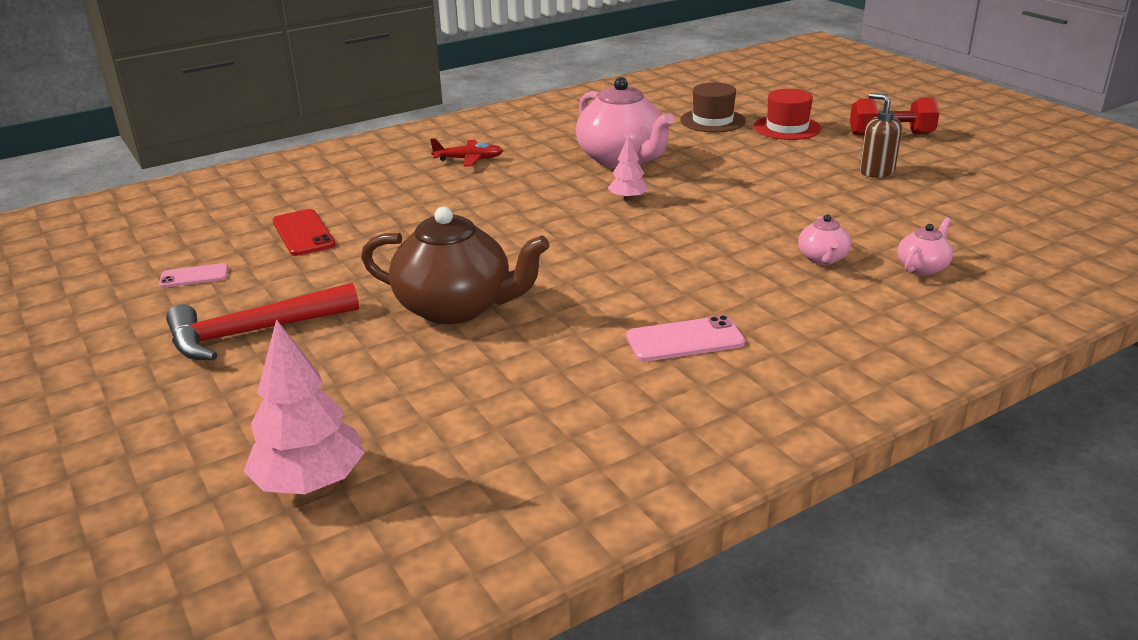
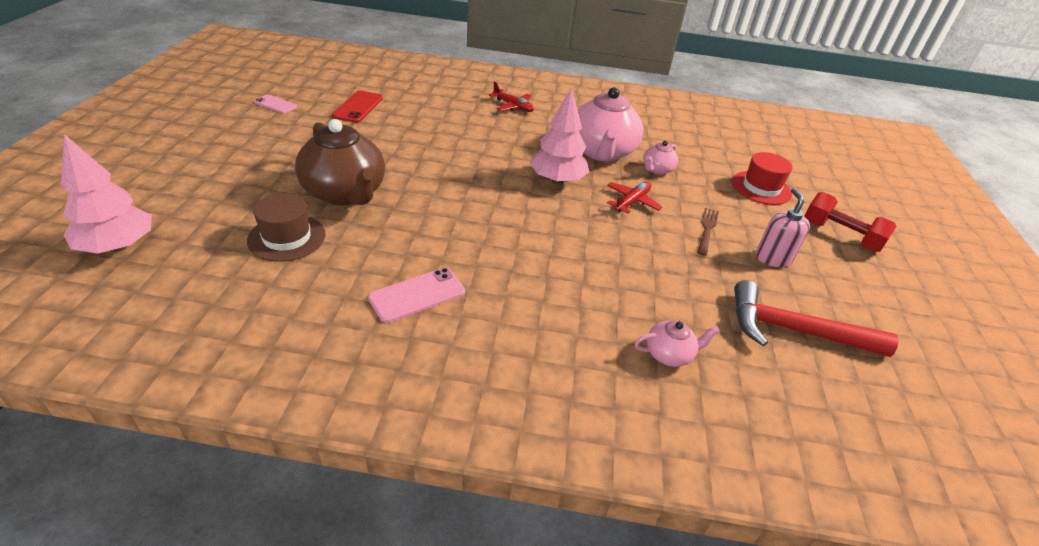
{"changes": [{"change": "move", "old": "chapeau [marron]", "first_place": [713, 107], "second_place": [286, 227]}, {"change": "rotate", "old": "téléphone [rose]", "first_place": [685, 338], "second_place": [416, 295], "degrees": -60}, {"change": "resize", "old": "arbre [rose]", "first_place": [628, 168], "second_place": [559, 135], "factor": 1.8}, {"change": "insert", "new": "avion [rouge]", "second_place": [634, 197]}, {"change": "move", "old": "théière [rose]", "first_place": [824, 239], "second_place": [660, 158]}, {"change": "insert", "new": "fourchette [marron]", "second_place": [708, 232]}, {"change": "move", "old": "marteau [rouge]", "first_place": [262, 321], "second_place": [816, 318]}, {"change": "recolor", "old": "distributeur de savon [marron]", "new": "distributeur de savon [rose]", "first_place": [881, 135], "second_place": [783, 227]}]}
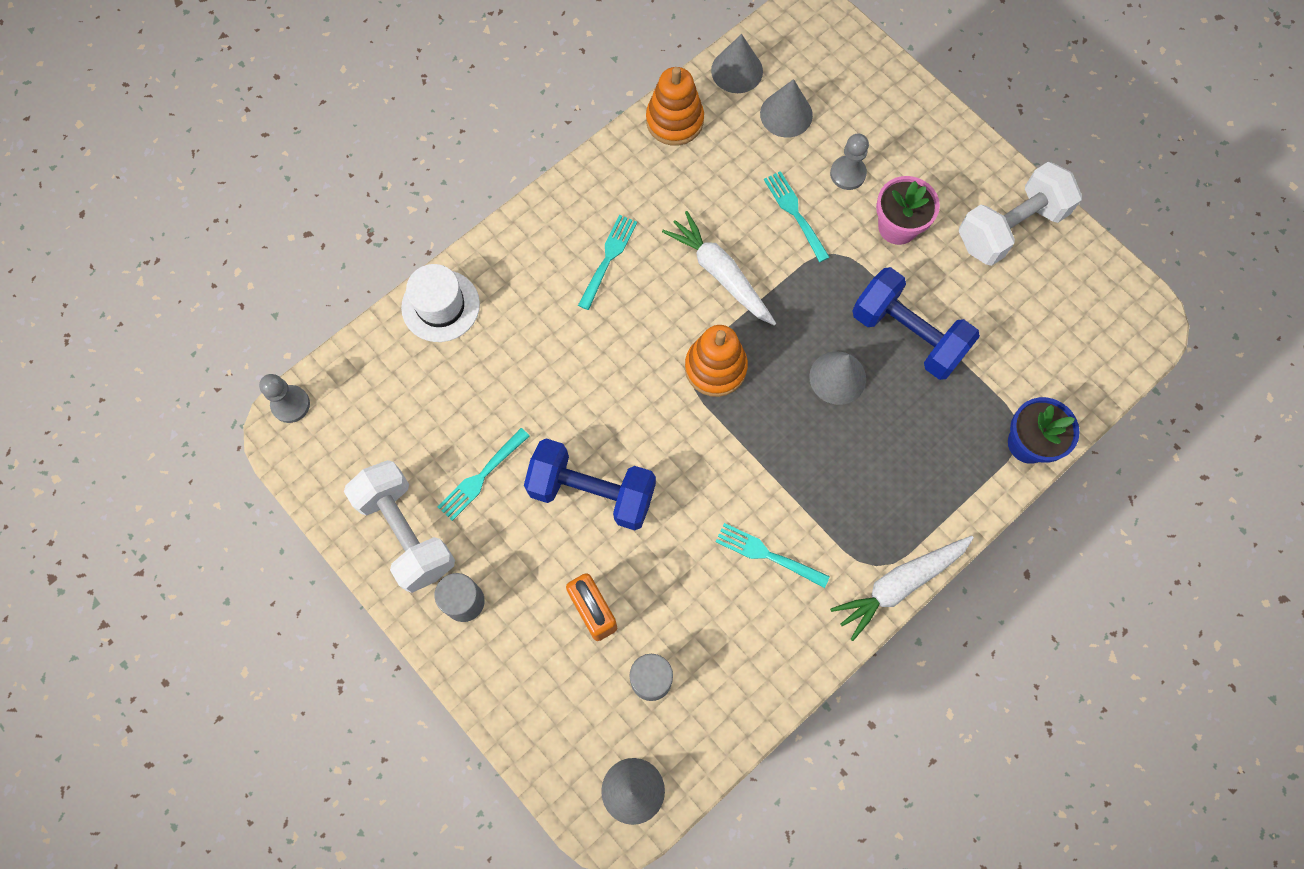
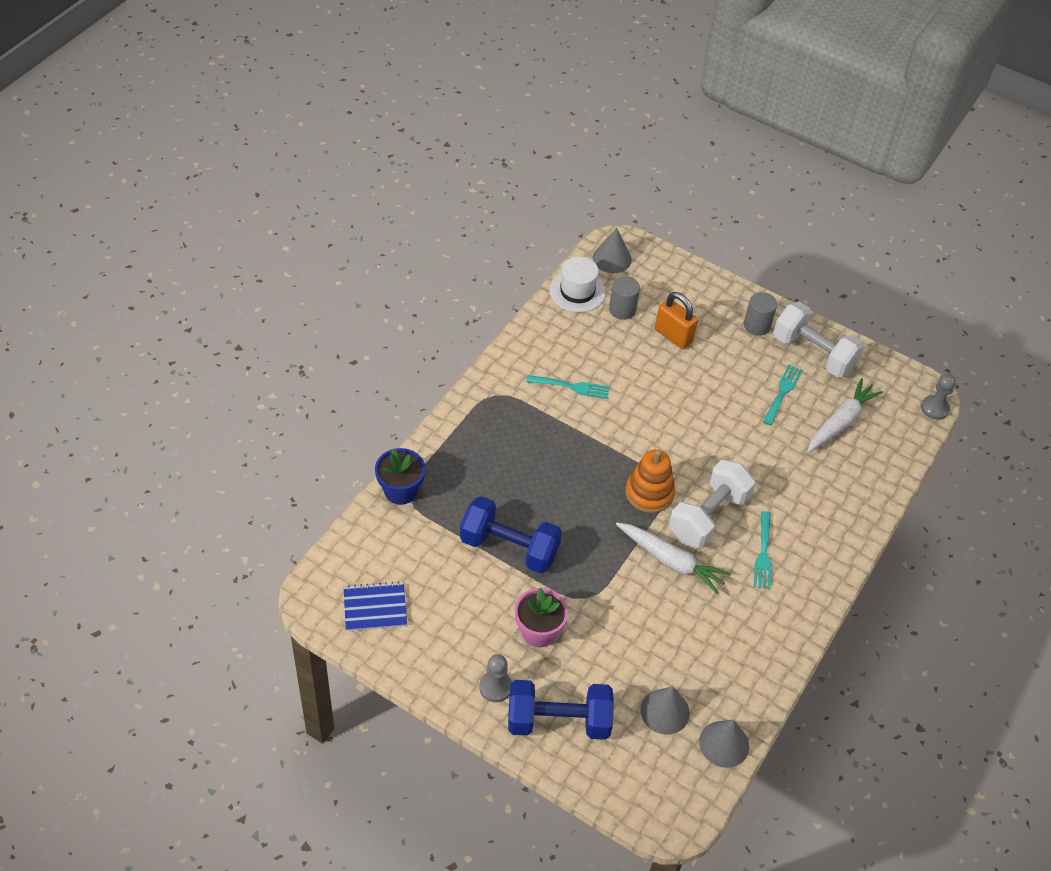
{"changes": [{"change": "insert", "new": "carnet [bleu]", "second_place": [375, 606]}, {"change": "move", "old": "pion [gris]", "first_place": [849, 162], "second_place": [495, 678]}, {"change": "move", "old": "haltère [bleu]", "first_place": [590, 484], "second_place": [561, 710]}, {"change": "move", "old": "chapeau [blanc]", "first_place": [440, 303], "second_place": [577, 285]}, {"change": "move", "old": "haltère [blanc]", "first_place": [1020, 214], "second_place": [712, 504]}, {"change": "move", "old": "carotte [blanc]", "first_place": [902, 588], "second_place": [845, 415]}, {"change": "delete", "old": "jouet à empiler [orange]", "first_place": [675, 106]}, {"change": "delete", "old": "fourchette [turquoise]", "first_place": [797, 216]}, {"change": "delete", "old": "cône [gris]", "first_place": [837, 378]}]}
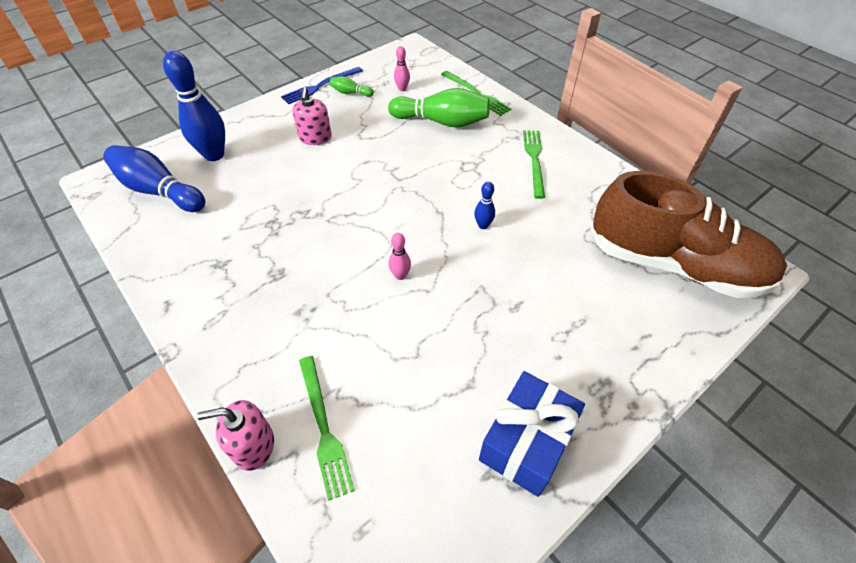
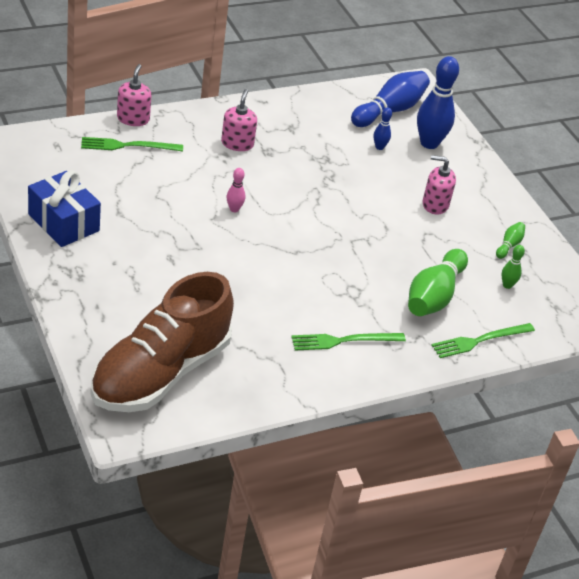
{"changes": [{"change": "insert", "new": "distributeur de savon [rose]", "second_place": [239, 120]}, {"change": "rotate", "old": "fourchette [vert]", "first_place": [534, 164], "second_place": [348, 342], "degrees": 150}, {"change": "move", "old": "quille [bleu]", "first_place": [484, 205], "second_place": [383, 128]}, {"change": "recolor", "old": "quille [rose]", "new": "quille [vert]", "first_place": [402, 68], "second_place": [513, 267]}, {"change": "delete", "old": "fourchette [bleu]", "first_place": [322, 85]}]}
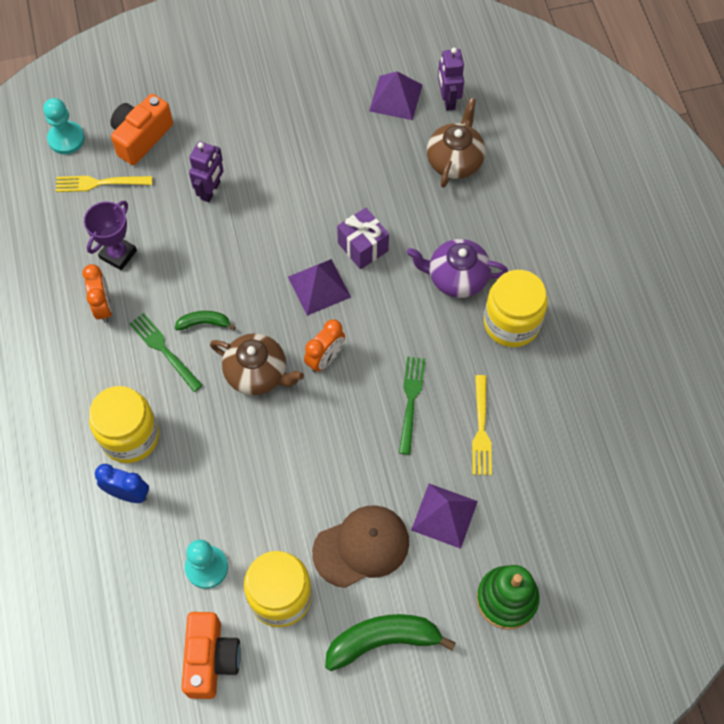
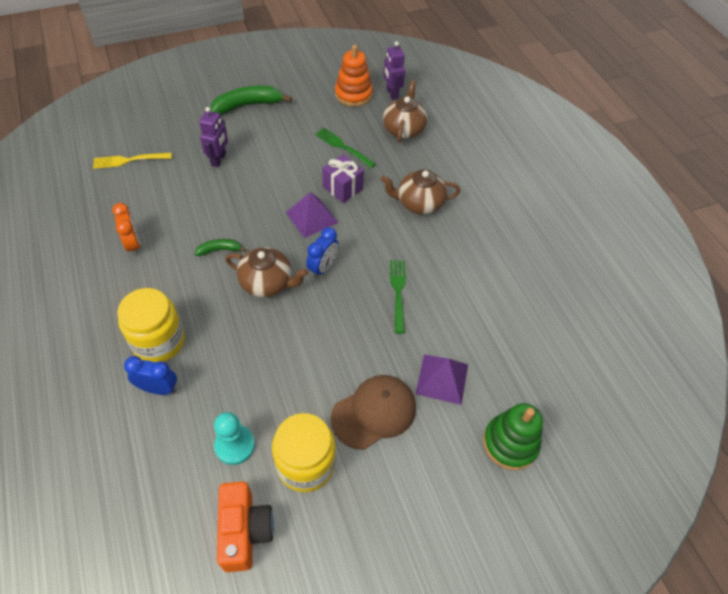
{"changes": [{"change": "move", "old": "banane [vert]", "first_place": [390, 642], "second_place": [251, 100]}, {"change": "recolor", "old": "réveil [orange]", "new": "réveil [bleu]", "first_place": [324, 345], "second_place": [322, 252]}, {"change": "move", "old": "fourchette [vert]", "first_place": [166, 352], "second_place": [345, 148]}, {"change": "replace", "old": "pyramide [violet]", "new": "jouet à empiler [orange]", "first_place": [395, 95], "second_place": [354, 76]}, {"change": "recolor", "old": "théière [violet]", "new": "théière [marron]", "first_place": [457, 268], "second_place": [421, 191]}, {"change": "delete", "old": "pion [turquoise]", "first_place": [64, 126]}, {"change": "delete", "old": "trophée [violet]", "first_place": [110, 235]}, {"change": "delete", "old": "appareil photo [orange]", "first_place": [141, 129]}, {"change": "delete", "old": "fourchette [jaune]", "first_place": [482, 425]}, {"change": "delete", "old": "bocal [jaune]", "first_place": [516, 308]}]}
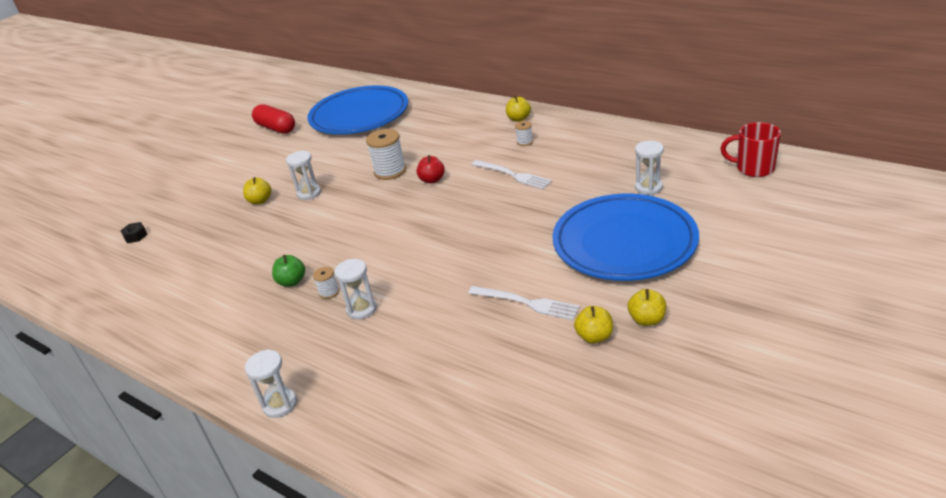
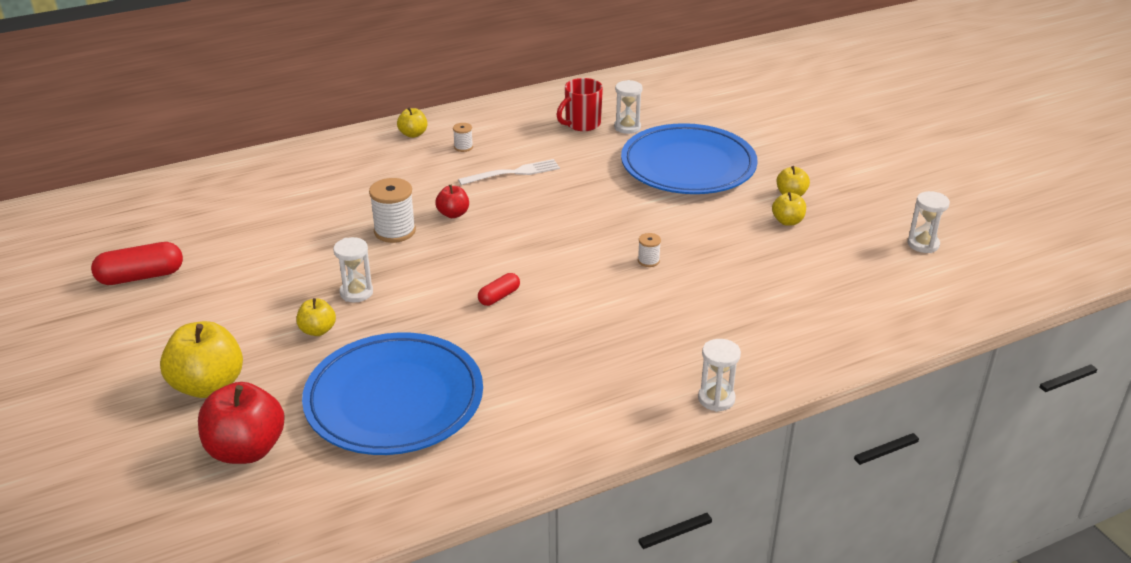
{"changes": [{"change": "insert", "new": "pomme [jaune]", "second_place": [201, 359]}, {"change": "replace", "old": "écrou [noir]", "new": "pomme [rouge]", "first_place": [134, 232], "second_place": [241, 423]}, {"change": "move", "old": "assiette [bleu]", "first_place": [358, 110], "second_place": [392, 393]}, {"change": "insert", "new": "gélule [rouge]", "second_place": [499, 289]}, {"change": "move", "old": "tasse [rouge]", "first_place": [750, 149], "second_place": [580, 104]}, {"change": "move", "old": "bobine [blanc]", "first_place": [326, 283], "second_place": [649, 250]}, {"change": "move", "old": "sablier [blanc]", "first_place": [356, 289], "second_place": [929, 222]}, {"change": "delete", "old": "pomme [vert]", "first_place": [288, 271]}, {"change": "delete", "old": "fourchette [blanc]", "first_place": [524, 303]}]}
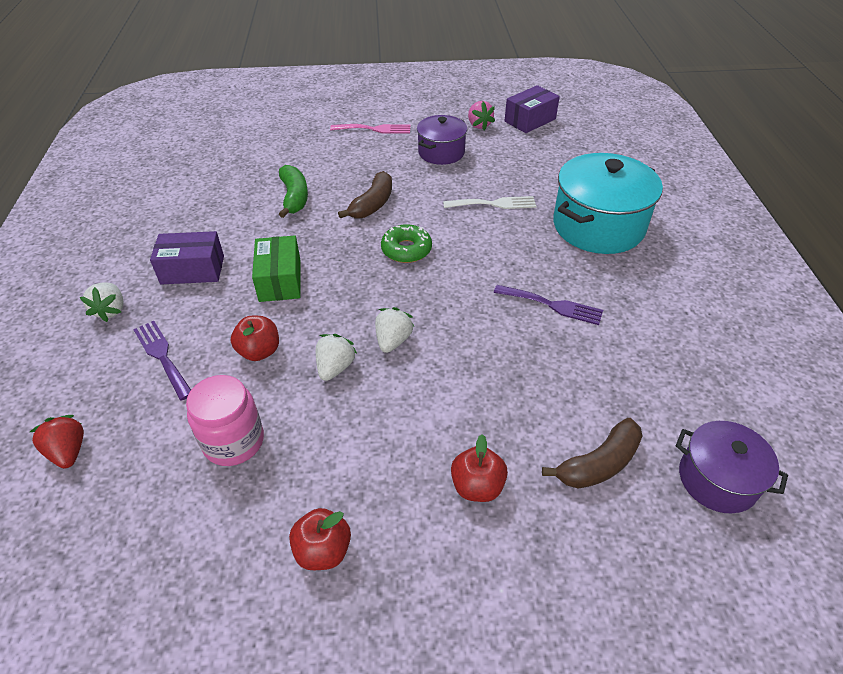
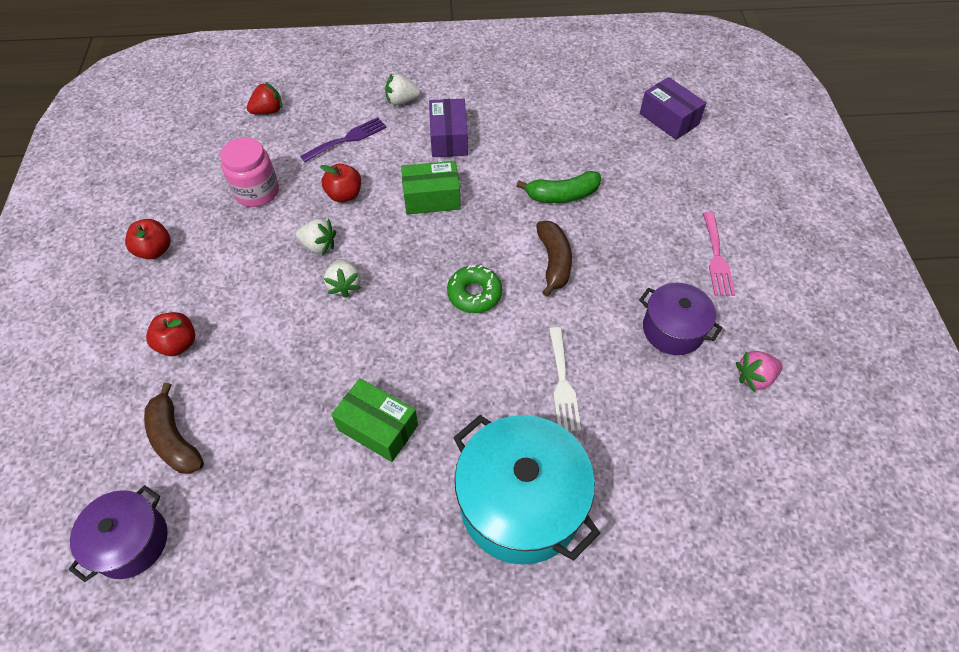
{"changes": [{"change": "rotate", "old": "fraise [blanc]", "first_place": [394, 330], "second_place": [342, 278], "degrees": 60}, {"change": "replace", "old": "fourchette [violet]", "new": "boîte [vert]", "first_place": [548, 305], "second_place": [374, 420]}, {"change": "rotate", "old": "banane [marron]", "first_place": [365, 195], "second_place": [554, 259], "degrees": -120}, {"change": "move", "old": "boîte [violet]", "first_place": [532, 109], "second_place": [673, 108]}]}
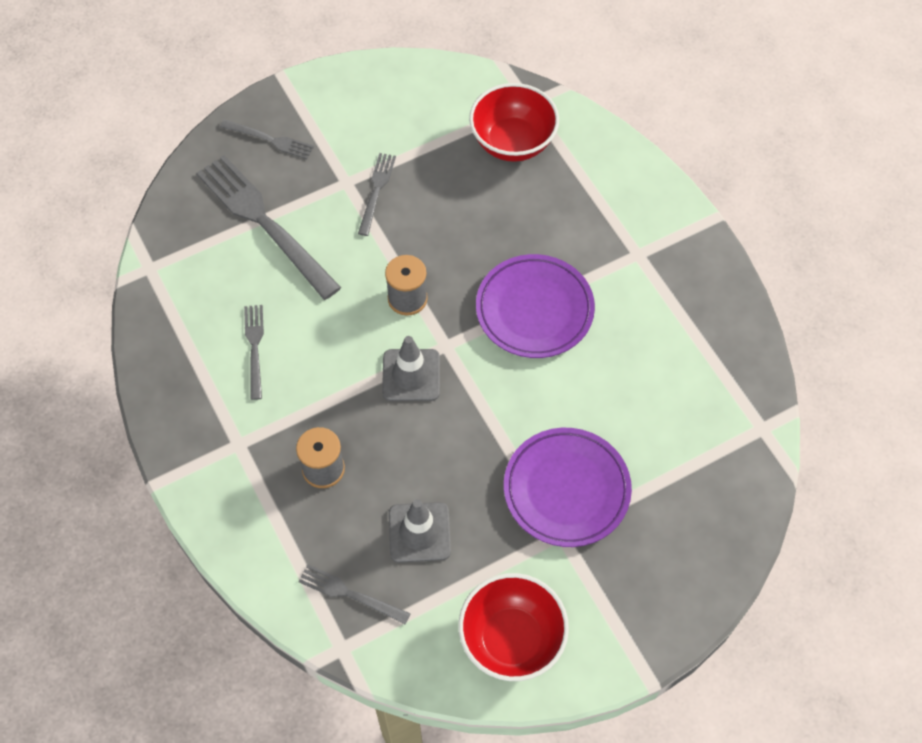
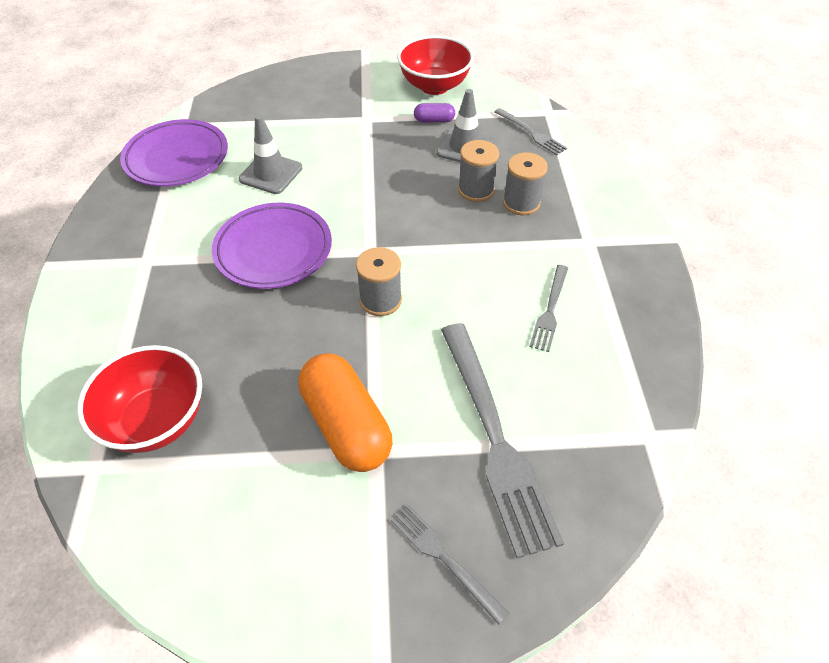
{"changes": [{"change": "move", "old": "assiette [violet]", "first_place": [568, 487], "second_place": [174, 153]}, {"change": "move", "old": "cône de chantier [gris]", "first_place": [411, 368], "second_place": [270, 154]}, {"change": "replace", "old": "fourchette [gris]", "new": "gélule [orange]", "first_place": [377, 194], "second_place": [345, 413]}, {"change": "insert", "new": "gélule [violet]", "second_place": [434, 112]}, {"change": "insert", "new": "bobine [gris]", "second_place": [478, 171]}]}
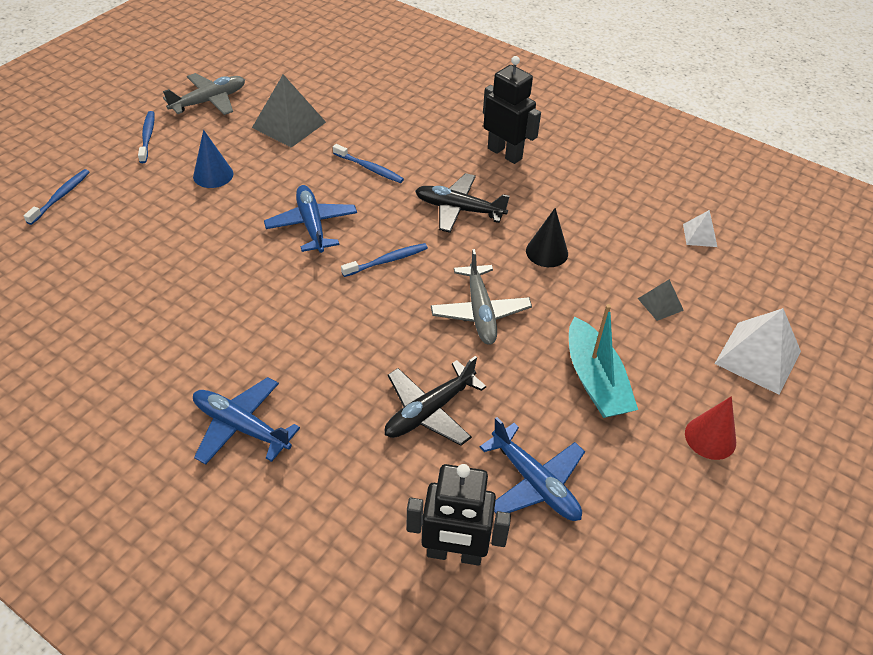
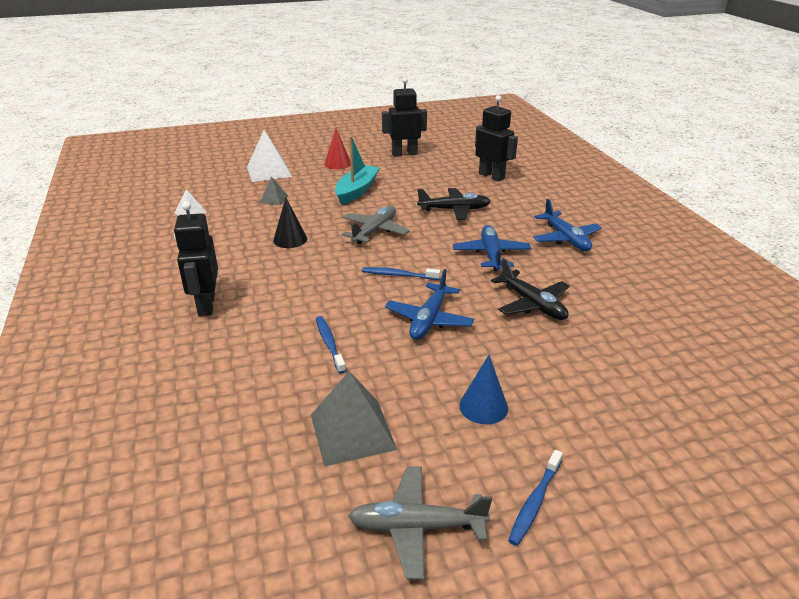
{"changes": [{"change": "insert", "new": "robot [noir]", "second_place": [404, 116]}, {"change": "move", "old": "avion [bleu]", "first_place": [532, 469], "second_place": [492, 248]}, {"change": "move", "old": "avion [noir]", "first_place": [462, 203], "second_place": [530, 289]}, {"change": "delete", "old": "brosse à dents [bleu]", "first_place": [56, 197]}]}
